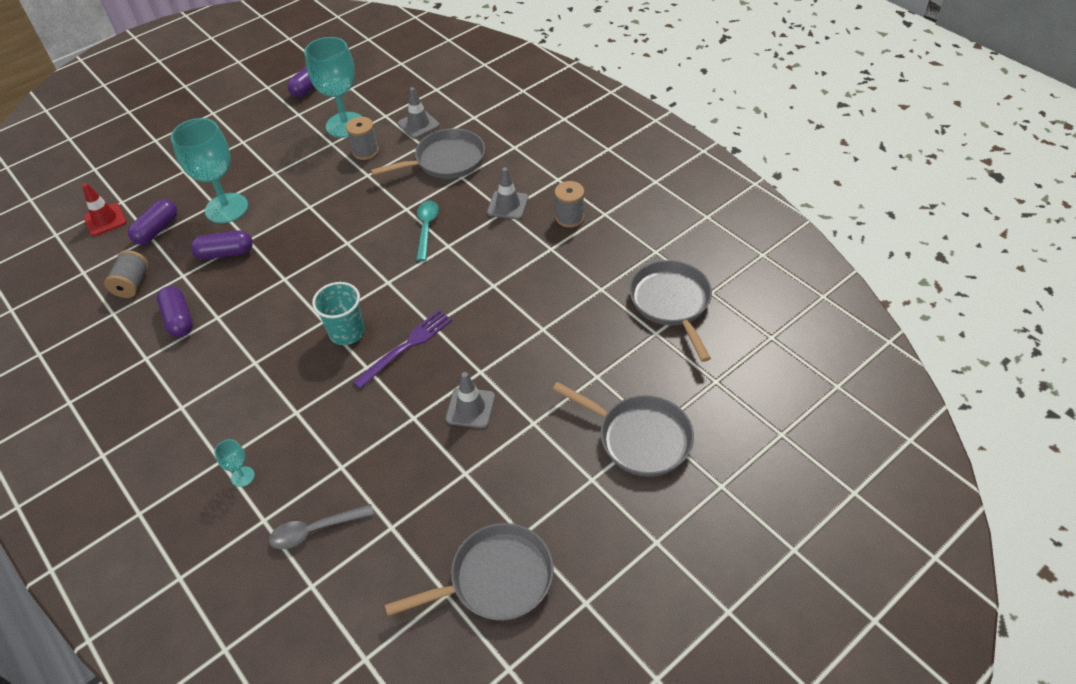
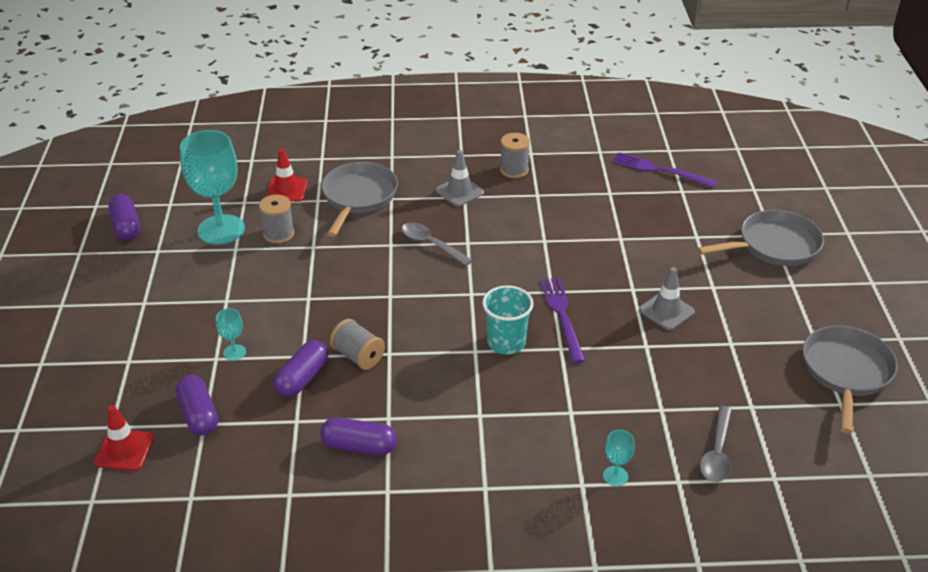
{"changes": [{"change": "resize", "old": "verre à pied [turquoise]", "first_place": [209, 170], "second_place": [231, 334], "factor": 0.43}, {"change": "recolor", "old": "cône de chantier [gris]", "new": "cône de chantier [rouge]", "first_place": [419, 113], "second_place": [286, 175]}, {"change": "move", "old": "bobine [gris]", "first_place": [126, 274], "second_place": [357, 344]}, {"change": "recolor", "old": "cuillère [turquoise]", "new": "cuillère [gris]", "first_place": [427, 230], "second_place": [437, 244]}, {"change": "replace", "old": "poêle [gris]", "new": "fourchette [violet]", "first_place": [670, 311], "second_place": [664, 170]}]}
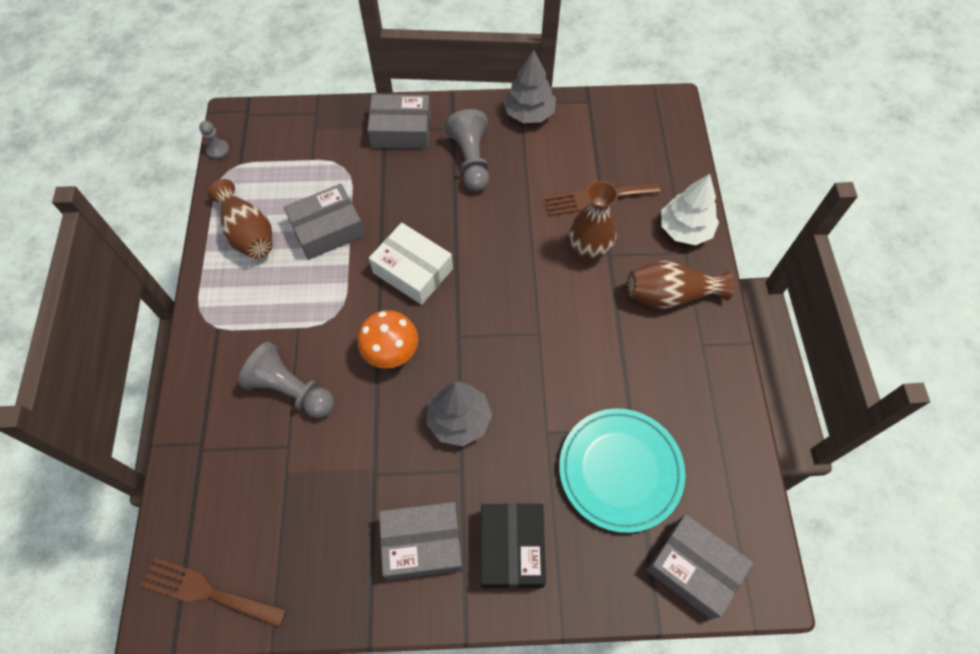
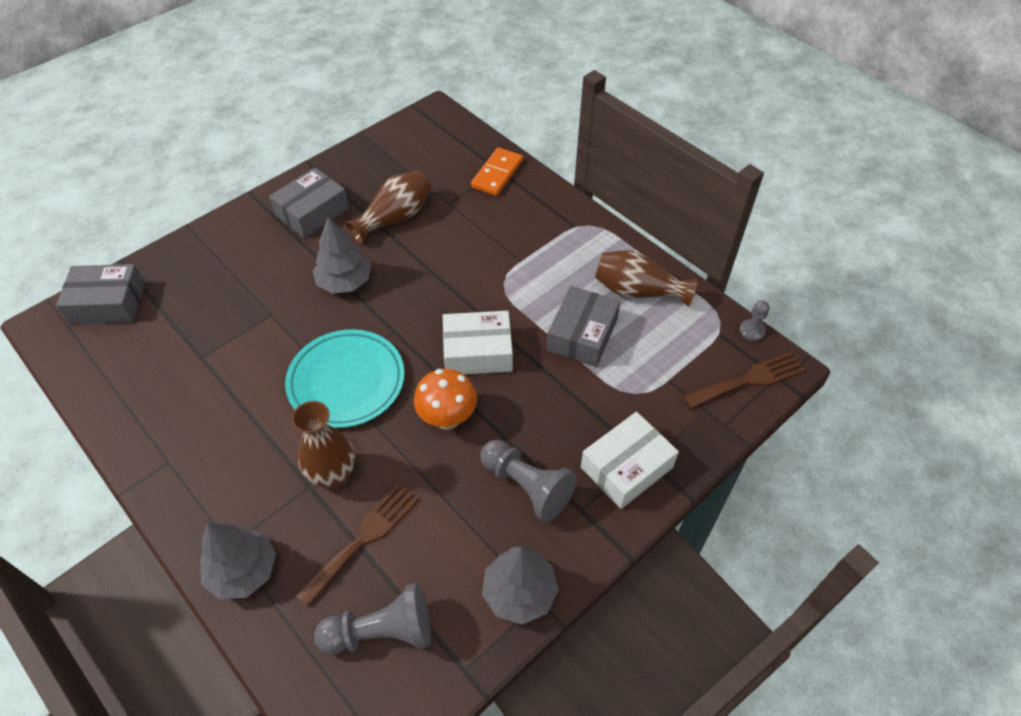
{"changes": [{"change": "recolor", "old": "arbre [blanc]", "new": "arbre [gris]", "first_place": [690, 209], "second_place": [238, 561]}, {"change": "move", "old": "assiette [turquoise]", "first_place": [622, 470], "second_place": [345, 378]}, {"change": "move", "old": "pion [gris]", "first_place": [286, 380], "second_place": [372, 618]}, {"change": "move", "old": "vase [marron]", "first_place": [681, 285], "second_place": [388, 207]}, {"change": "move", "old": "champignon [orange]", "first_place": [388, 339], "second_place": [445, 399]}, {"change": "insert", "new": "domino [orange]", "second_place": [497, 172]}, {"change": "recolor", "old": "boîte [gris]", "new": "boîte [blanc]", "first_place": [399, 121], "second_place": [630, 460]}, {"change": "move", "old": "fourchette [marron]", "first_place": [214, 592], "second_place": [744, 379]}, {"change": "delete", "old": "boîte [noir]", "first_place": [513, 546]}]}
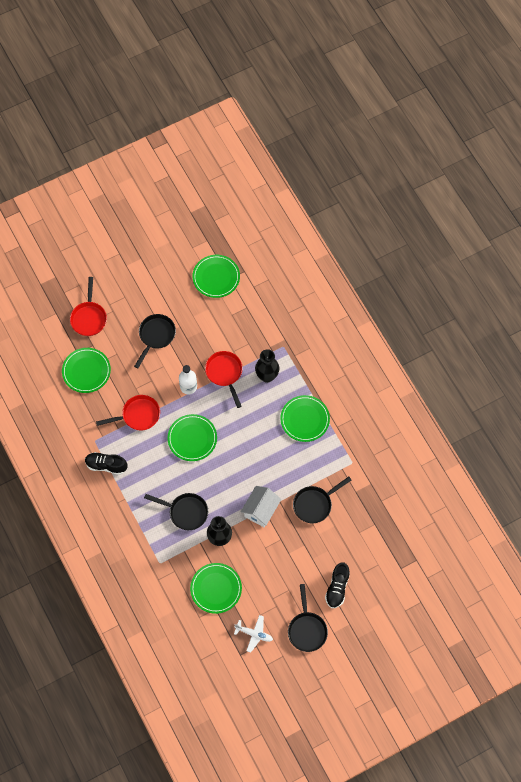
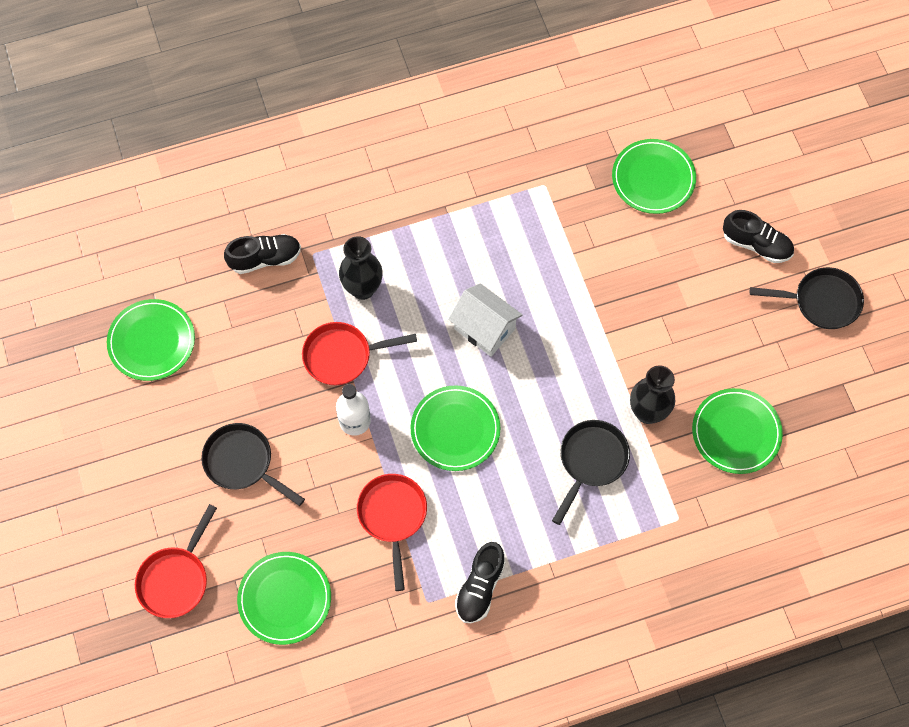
{"changes": [{"change": "rotate", "old": "poêle [rouge]", "first_place": [88, 306], "second_place": [176, 561], "degrees": 105}, {"change": "insert", "new": "chaussure [noir]", "second_place": [262, 254]}, {"change": "move", "old": "maison [blanc]", "first_place": [261, 506], "second_place": [485, 320]}, {"change": "move", "old": "assiette [vert]", "first_place": [305, 418], "second_place": [654, 176]}, {"change": "delete", "old": "avion [blanc]", "first_place": [253, 634]}, {"change": "delete", "old": "poêle [noir]", "first_place": [322, 500]}]}
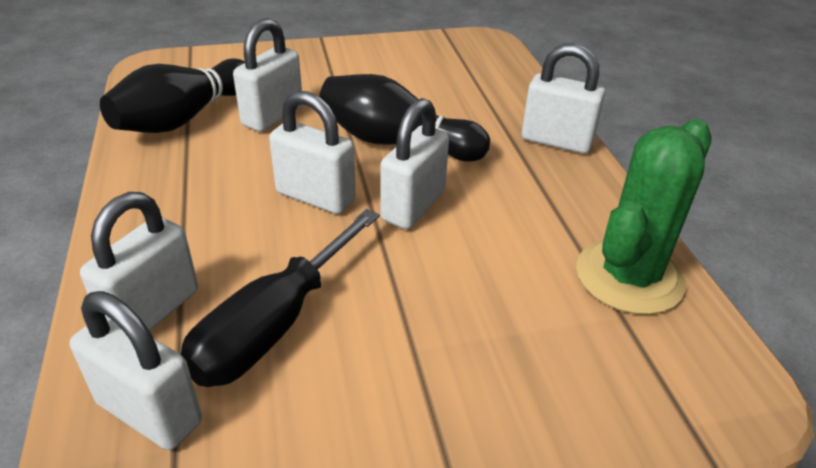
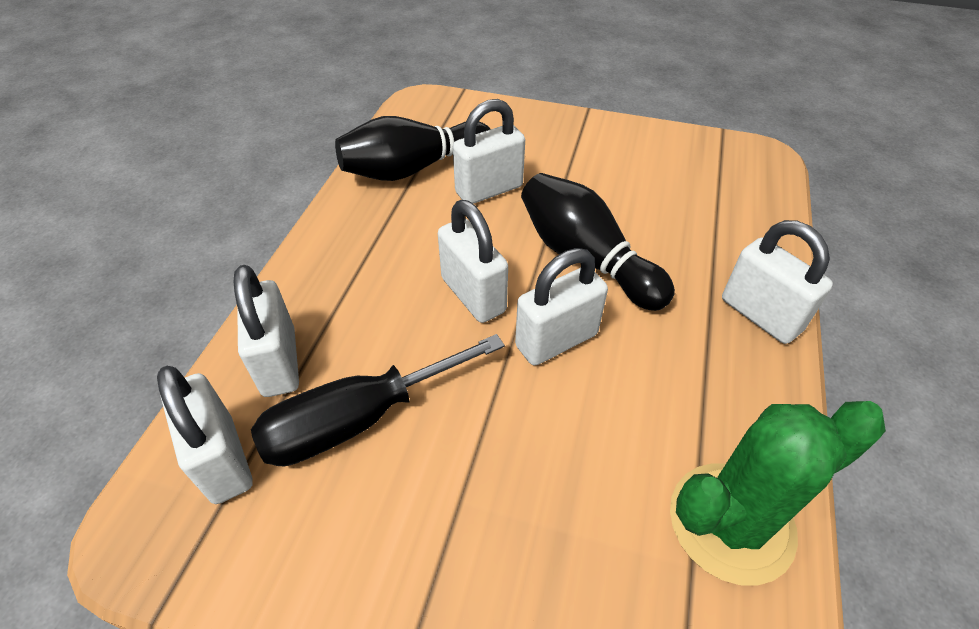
{"changes": [{"change": "rotate", "old": "cadenas [blanc]", "first_place": [139, 261], "second_place": [266, 331], "degrees": -75}]}
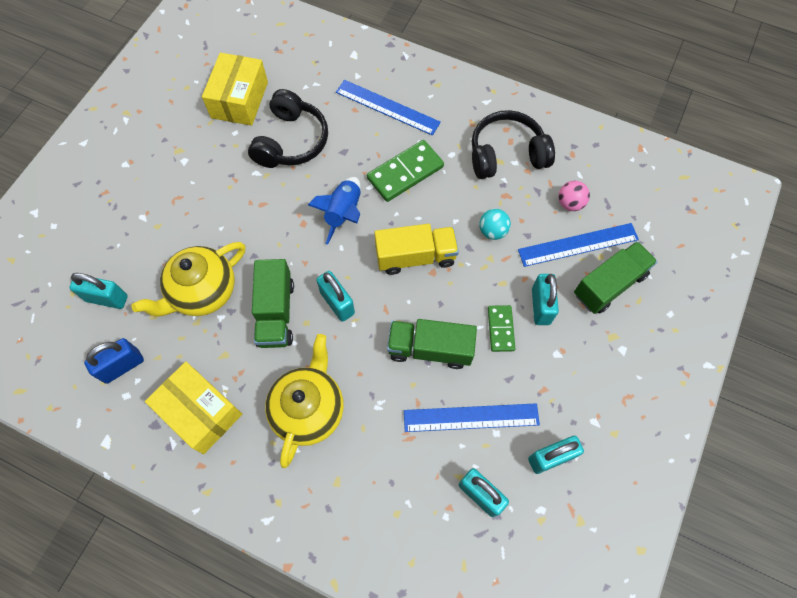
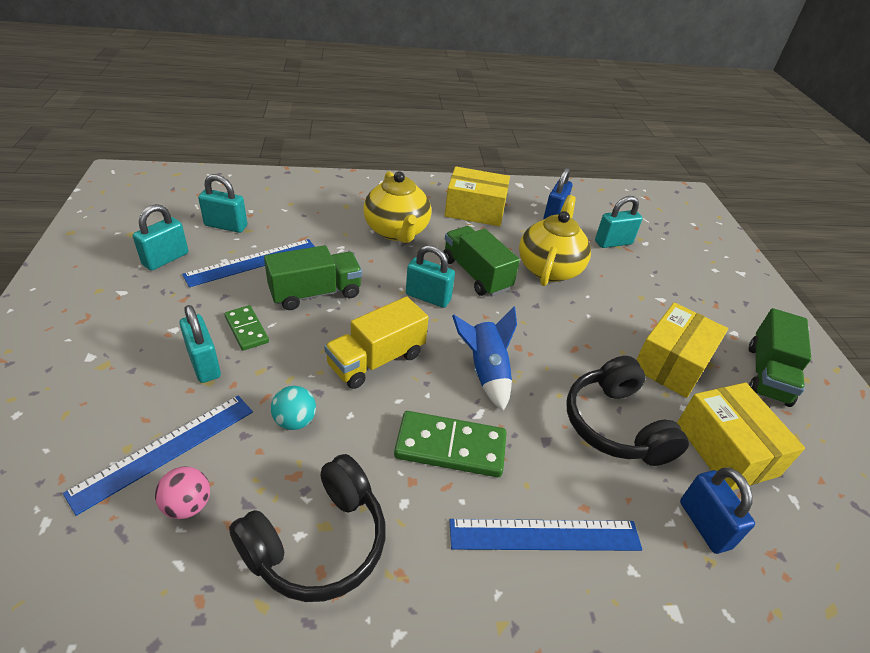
{"changes": [{"change": "rotate", "old": "domino [vert]", "first_place": [405, 171], "second_place": [450, 444], "degrees": 75}, {"change": "insert", "new": "boîte [jaune]", "second_place": [682, 350]}, {"change": "insert", "new": "cadenas [bleu]", "second_place": [717, 511]}, {"change": "move", "old": "camion [vert]", "first_place": [616, 277], "second_place": [780, 357]}]}
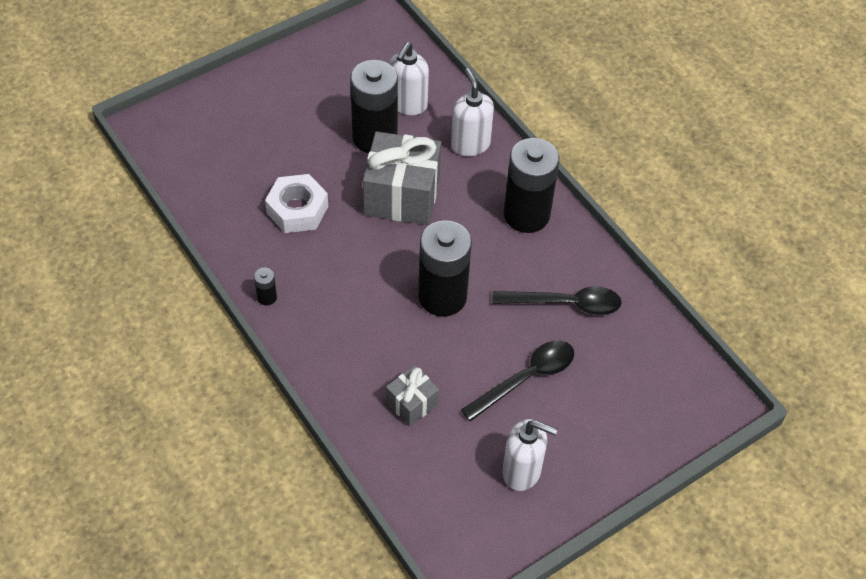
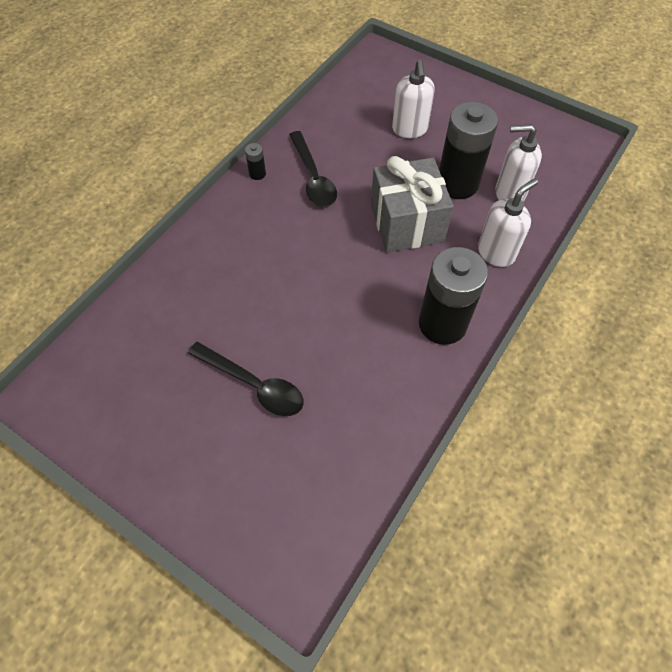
{"changes": [{"change": "move", "old": "cuillère [noir]", "first_place": [557, 300], "second_place": [313, 169]}, {"change": "move", "old": "distributeur de savon [blanc]", "first_place": [530, 455], "second_place": [413, 99]}, {"change": "delete", "old": "écrou [blanc]", "first_place": [296, 203]}, {"change": "delete", "old": "cadeau [gris]", "first_place": [412, 396]}, {"change": "delete", "old": "pile [noir]", "first_place": [445, 268]}]}
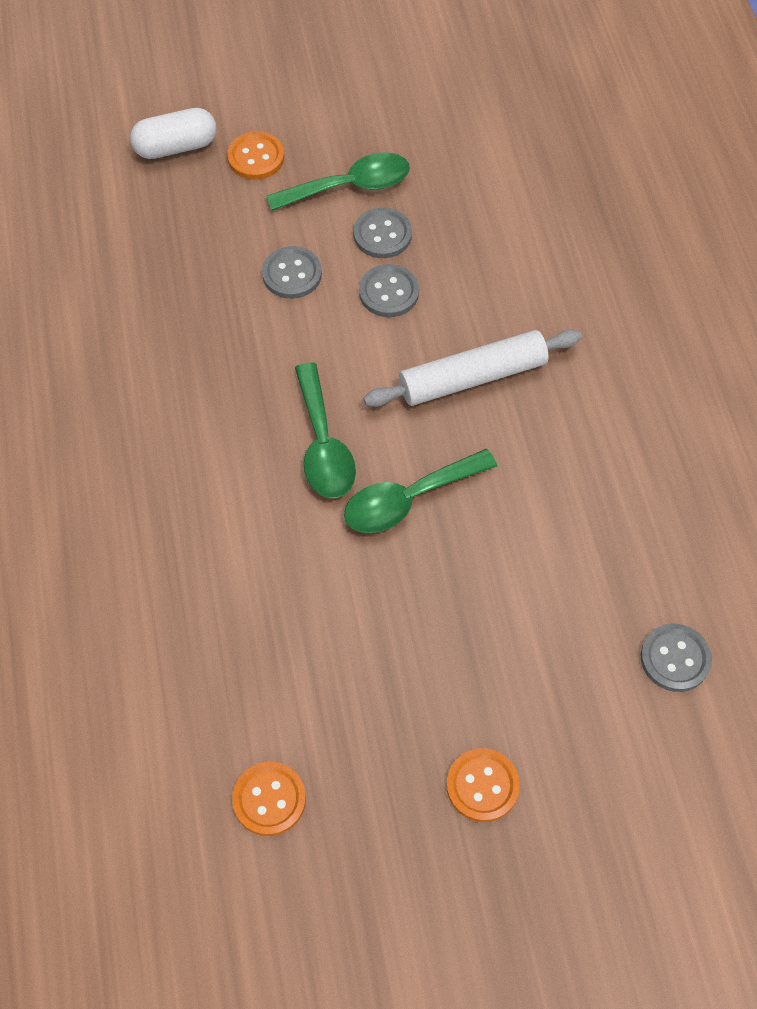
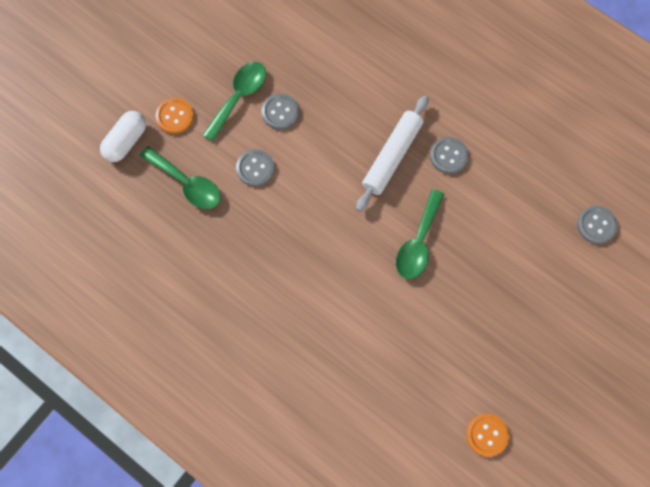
{"changes": [{"change": "move", "old": "cuillère [vert]", "first_place": [325, 430], "second_place": [180, 177]}, {"change": "move", "old": "bouton [gris]", "first_place": [389, 290], "second_place": [449, 155]}, {"change": "delete", "old": "bouton [orange]", "first_place": [483, 785]}]}
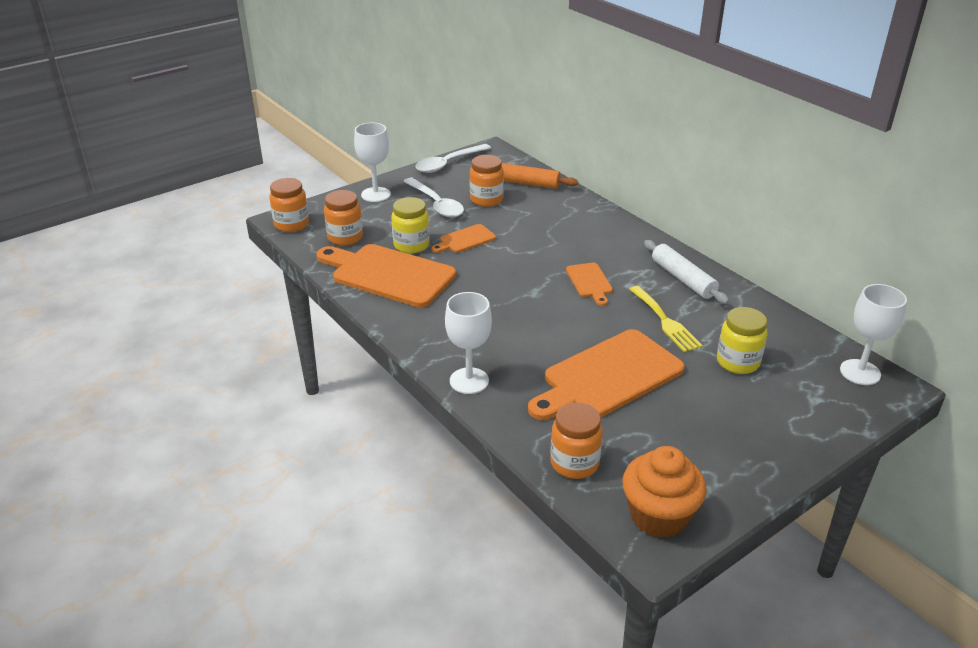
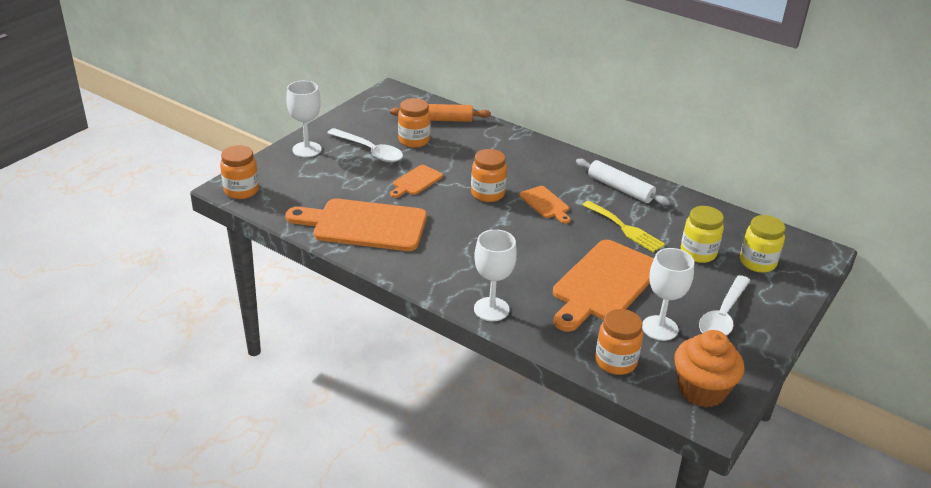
{"changes": [{"change": "move", "old": "bocal [orange]", "first_place": [343, 218], "second_place": [489, 175]}, {"change": "move", "old": "verre à pied [blanc]", "first_place": [873, 334], "second_place": [668, 294]}, {"change": "move", "old": "cuillère [blanc]", "first_place": [453, 158], "second_place": [725, 305]}, {"change": "move", "old": "bocal [jaune]", "first_place": [410, 225], "second_place": [762, 244]}]}
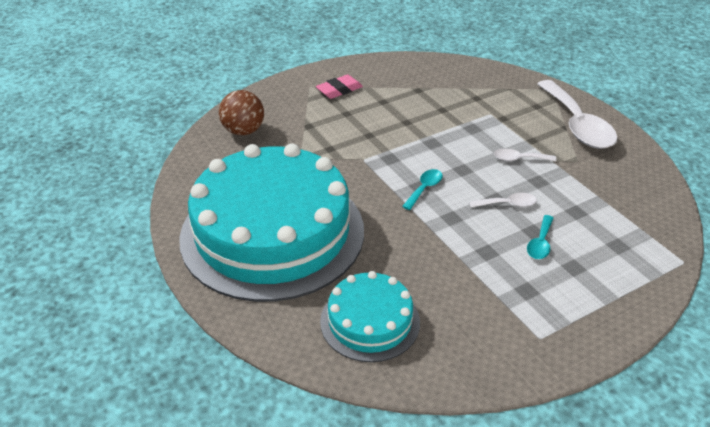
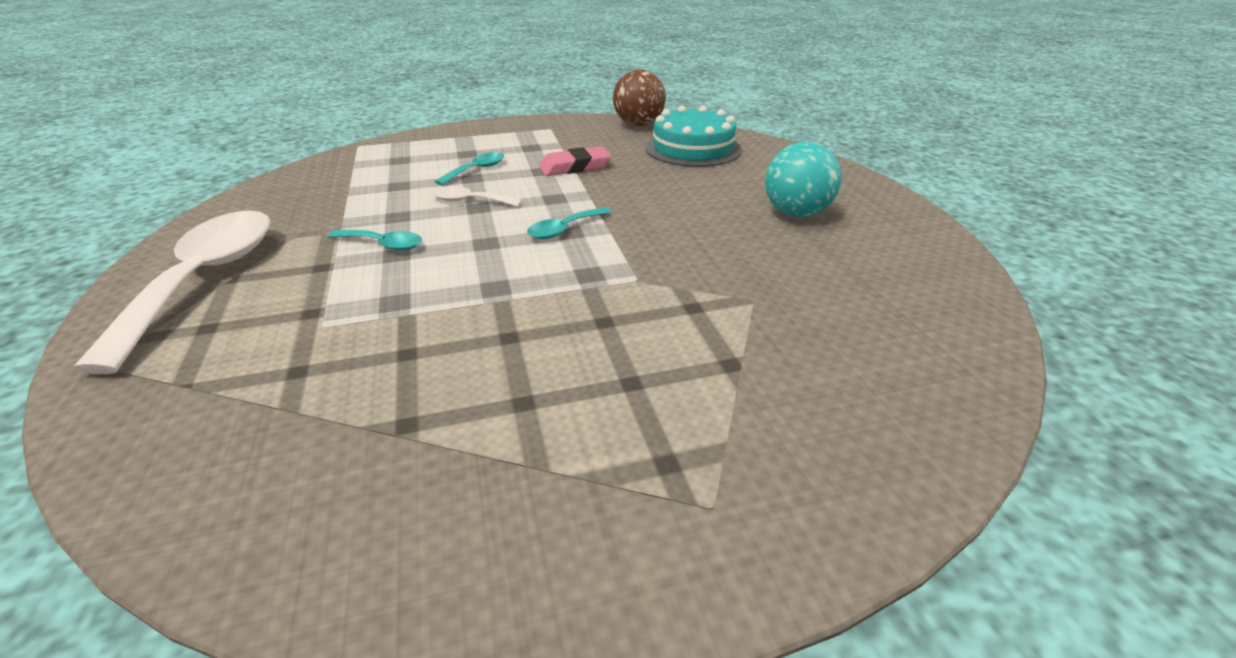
{"changes": [{"change": "recolor", "old": "cuillère [blanc]", "new": "cuillère [turquoise]", "first_place": [525, 155], "second_place": [375, 240]}, {"change": "move", "old": "gomme [rose]", "first_place": [339, 87], "second_place": [575, 161]}, {"change": "move", "old": "balle [marron]", "first_place": [241, 112], "second_place": [639, 97]}, {"change": "replace", "old": "gâteau [turquoise]", "new": "balle [turquoise]", "first_place": [271, 223], "second_place": [803, 179]}]}
